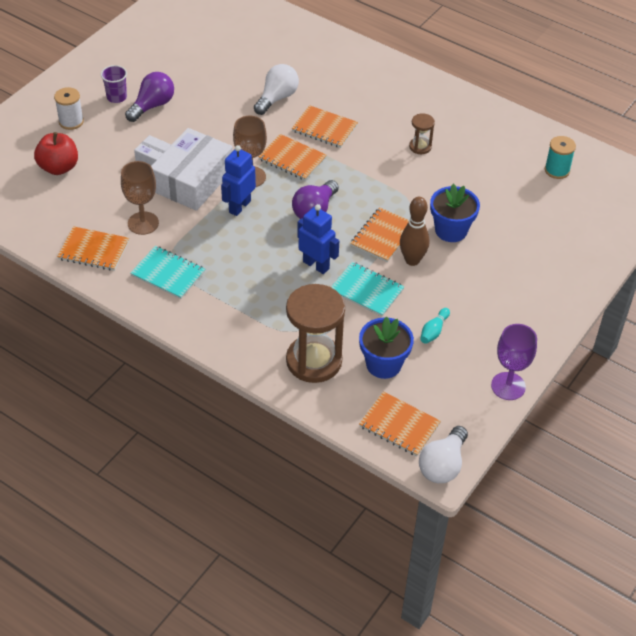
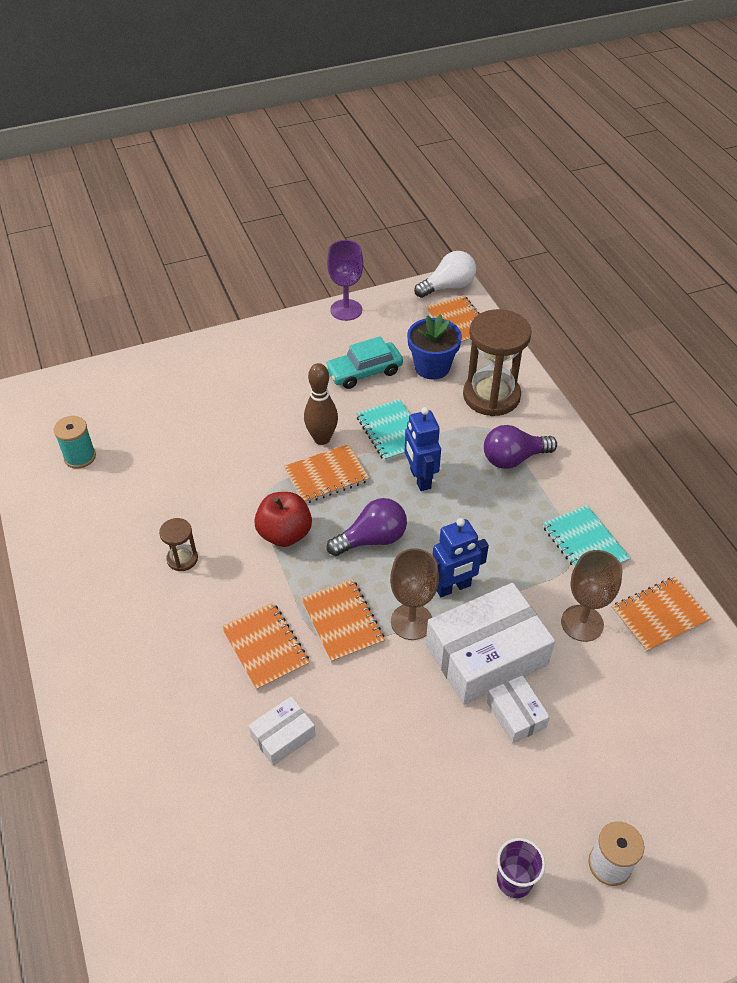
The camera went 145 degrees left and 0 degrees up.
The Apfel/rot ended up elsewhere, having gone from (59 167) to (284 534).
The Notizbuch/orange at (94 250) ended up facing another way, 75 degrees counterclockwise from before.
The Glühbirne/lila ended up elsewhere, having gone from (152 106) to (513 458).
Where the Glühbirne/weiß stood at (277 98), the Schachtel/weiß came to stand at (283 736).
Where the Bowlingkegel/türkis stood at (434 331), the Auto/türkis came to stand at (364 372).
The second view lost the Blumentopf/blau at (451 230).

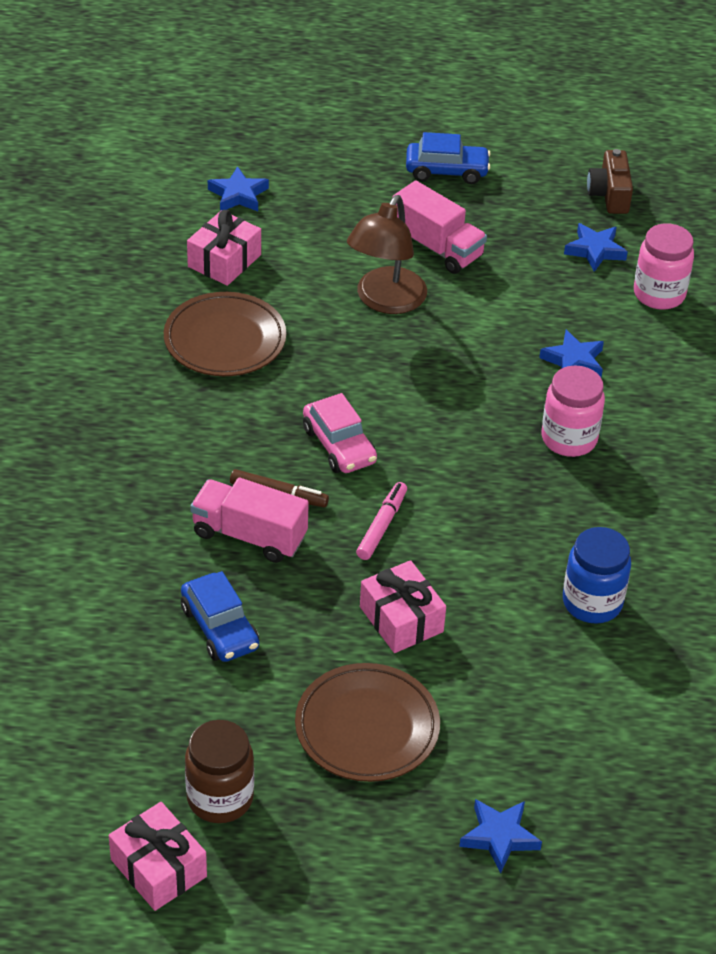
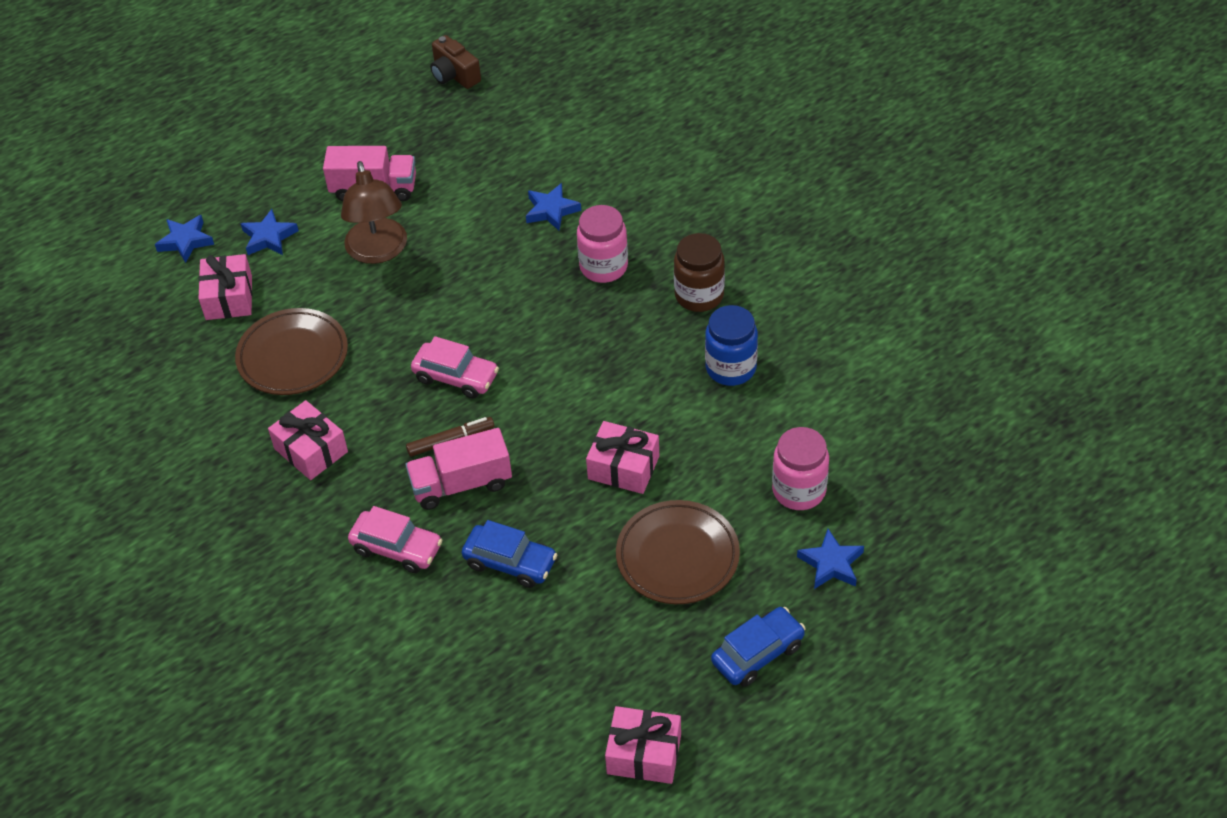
The camera went 35 degrees left and 5 degrees up.
The Einmachglas/braun ended up elsewhere, having gone from (220 798) to (699 295).
The second view lost the Filzstift/rosa at (382 526).
The Auto/blau ended up elsewhere, having gone from (446 171) to (758 653).
The Stern/blau ended up elsewhere, having gone from (595 250) to (269 237).
The Einmachglas/rosa ended up elsewhere, having gone from (659 294) to (799 490).
The second view gained the Geschenk/rosa at (311 450).
The second view gained the Auto/rosa at (397 548).

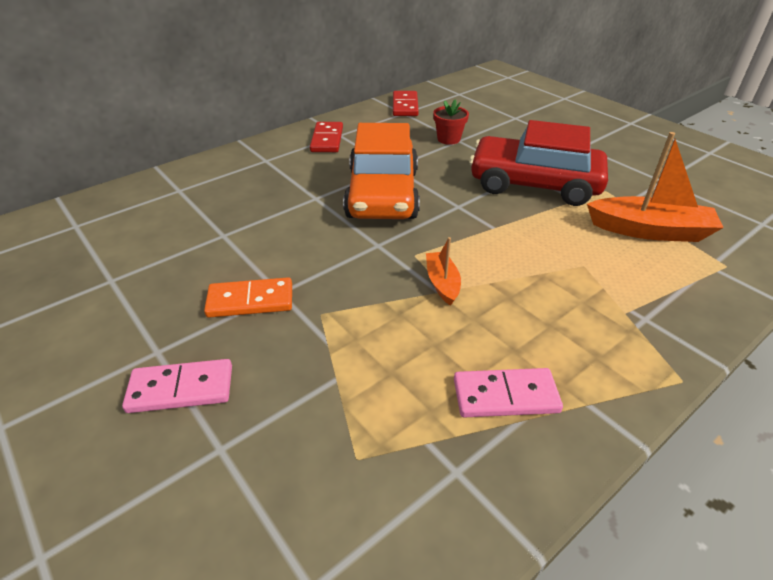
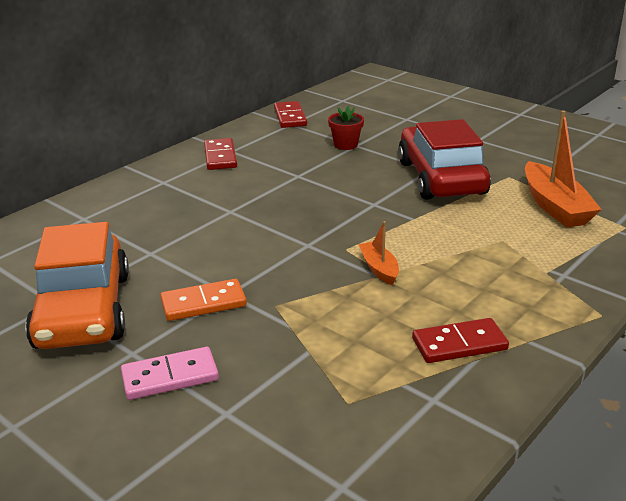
The camera went 10 degrees left and 10 degrees down.
The Auto/orange ended up elsewhere, having gone from (382 194) to (83 310).
What was the Dominostein/rosa at (505 396) turned into the Dominostein/rot at (459 344).
The Auto/rot at (534 184) ended up facing another way, 75 degrees clockwise from before.
The Boot/orange at (649 230) ended up facing another way, 75 degrees clockwise from before.

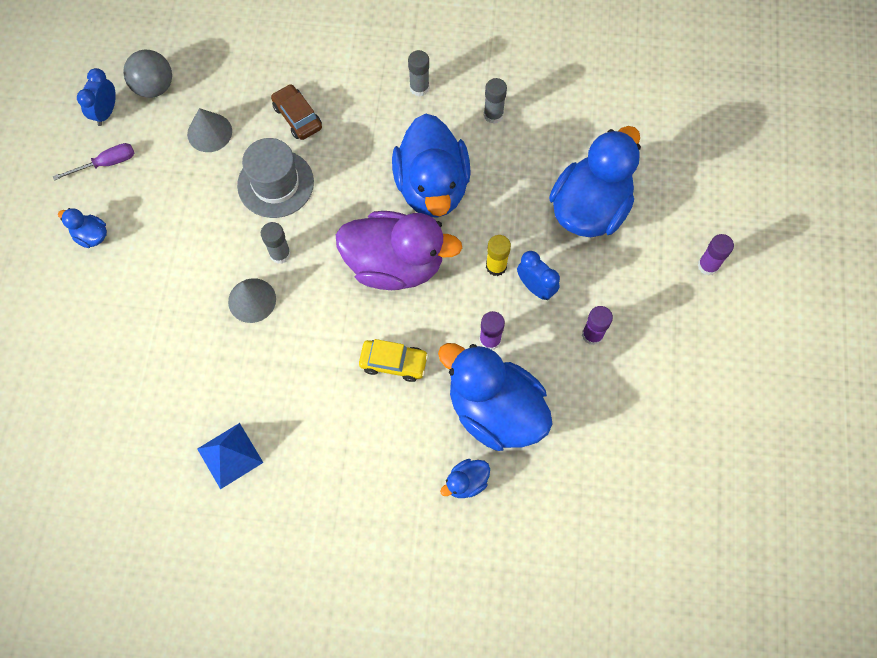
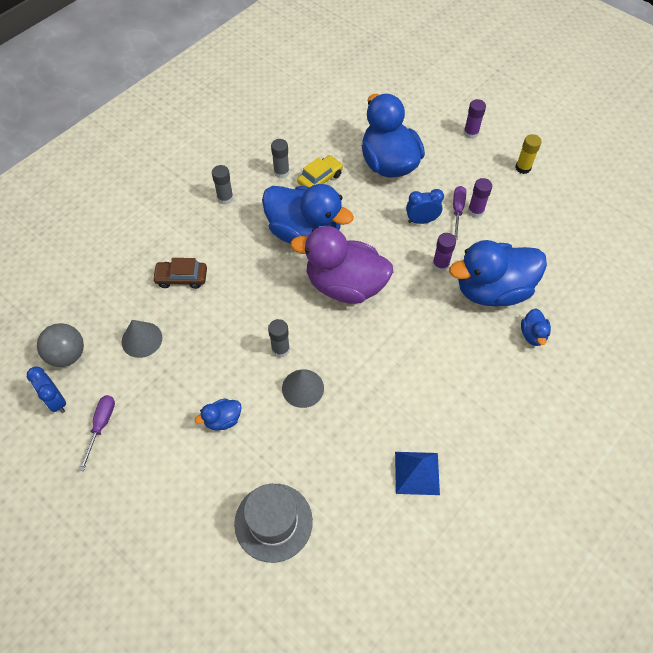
The camera went 55 degrees left and 10 degrees down.
The Ente/blau ended up elsewhere, having gone from (91 236) to (223 420).
The Hut/grau ended up elsewhere, having gone from (275 183) to (273 522).
The Ente/lila at (395 264) ended up facing another way, 120 degrees counterclockwise from before.
The Auto/gelb ended up elsewhere, having gone from (393 363) to (320 179).
The Klebestift/gelb ended up elsewhere, having gone from (496 266) to (523 168).
The second view gained the Schraubenzieher/lila at (457 210).

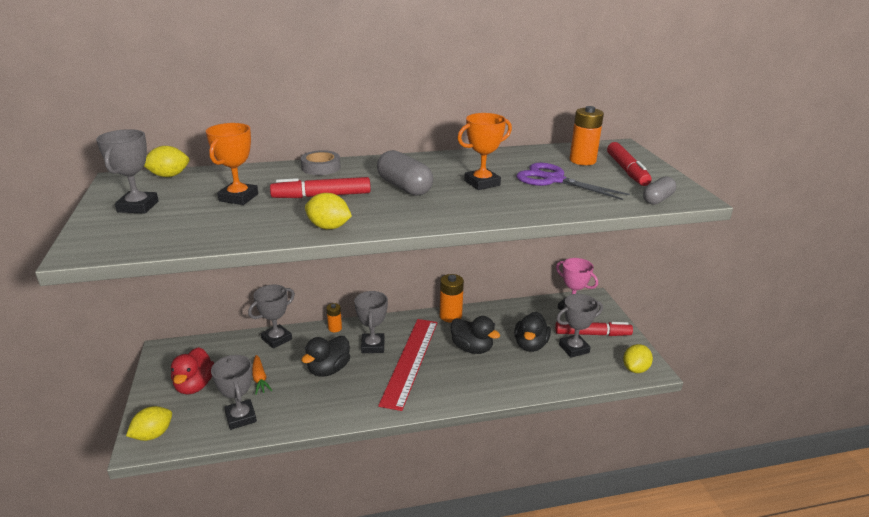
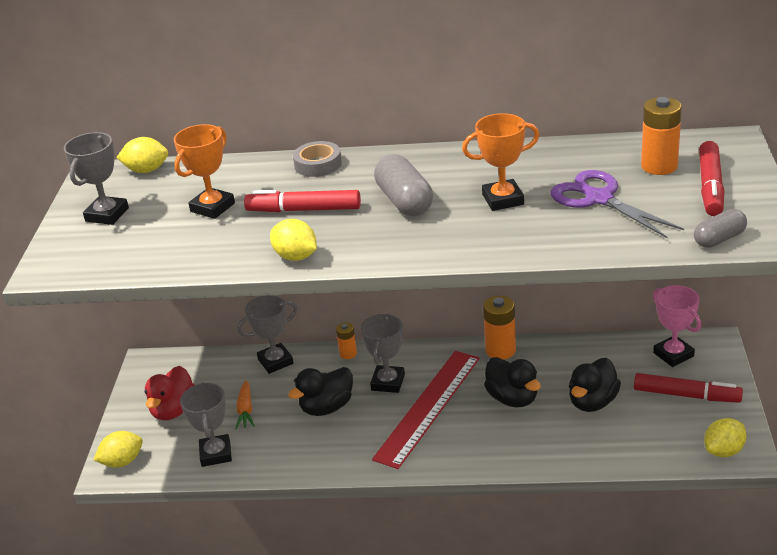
The camera went 20 degrees right and 5 degrees up.
The second view lost the Pokal/grau at (574 348).

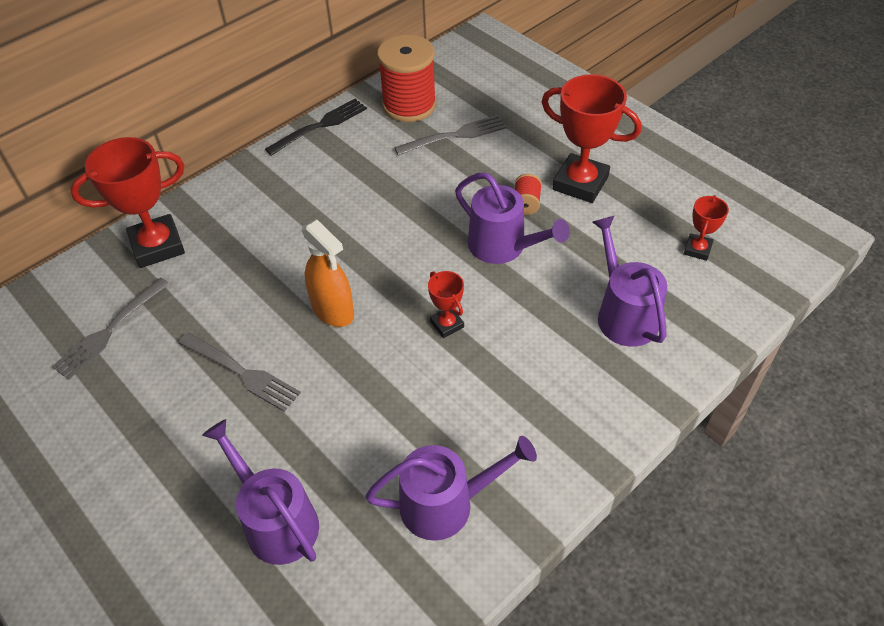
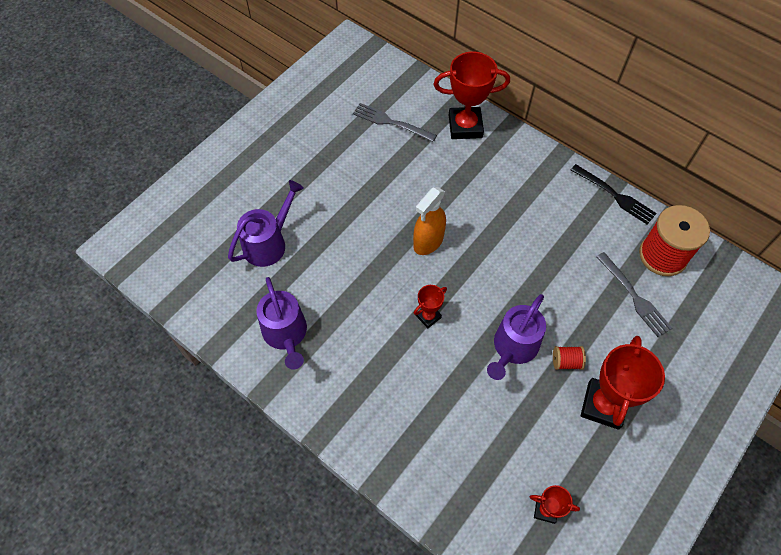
The camera went 80 degrees right and 10 degrees up.
The Pokal/rot at (157 246) ended up facing another way, 60 degrees counterclockwise from before.
The second view lost the Gabel/grau at (241 372).
The second view lost the Gießkanne/lila at (624 314).

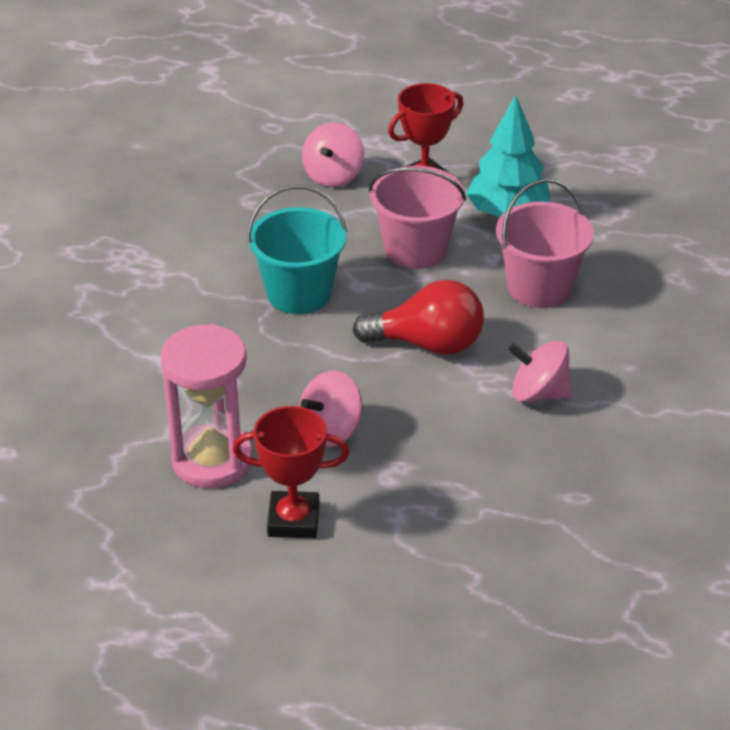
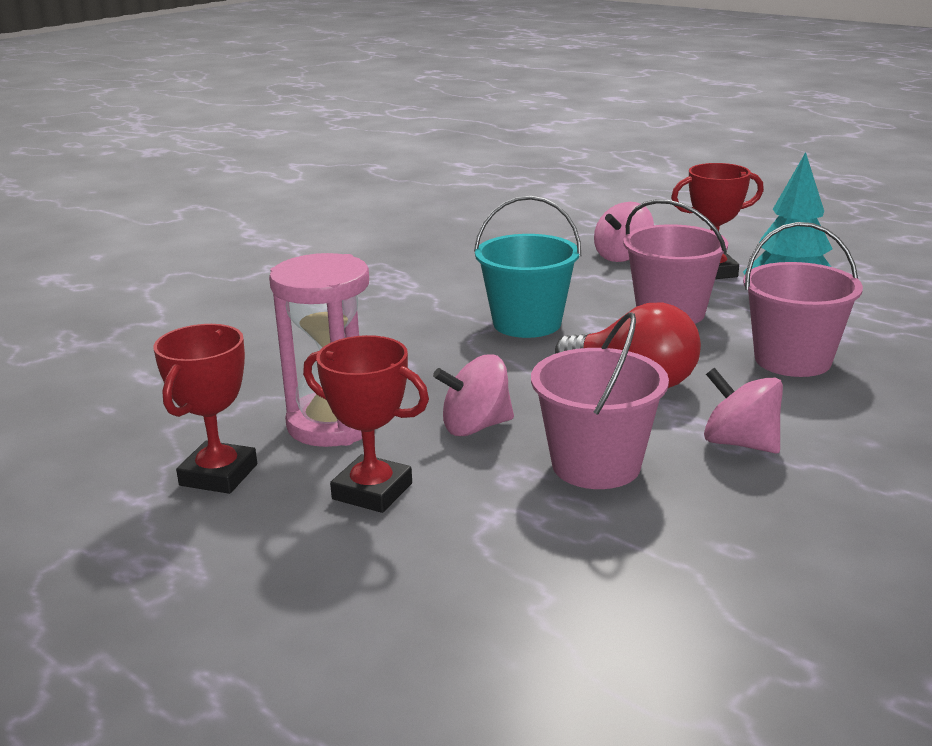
The camera went 25 degrees right and 15 degrees down.
The second view gained the Pokal/rot at (218 475).
The second view gained the Eimer/rosa at (596 465).

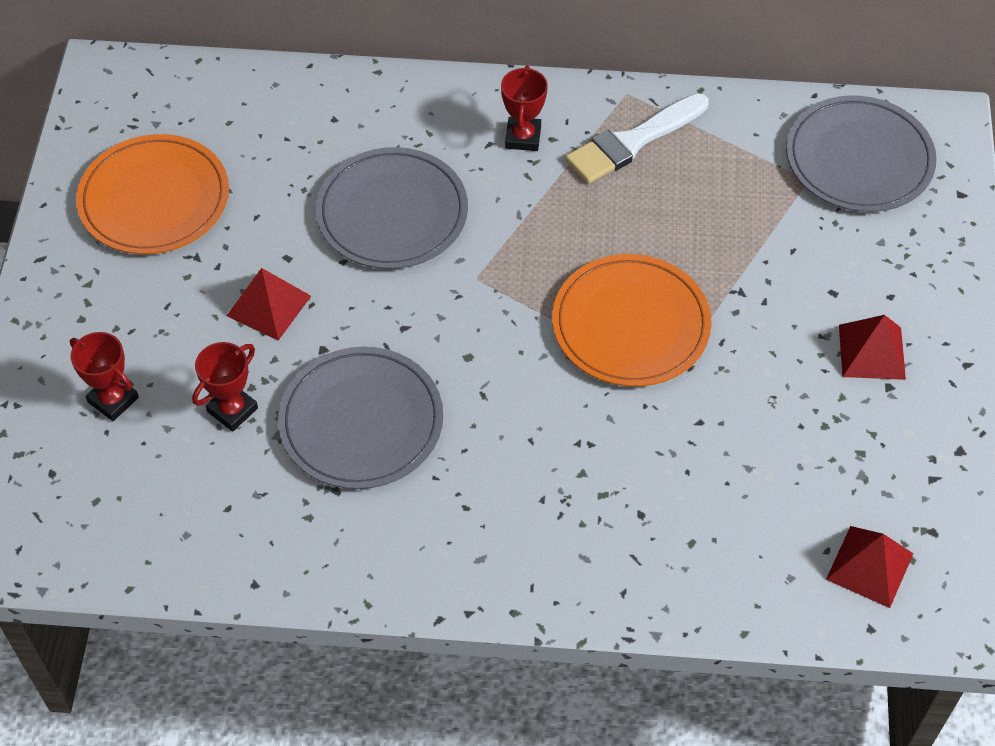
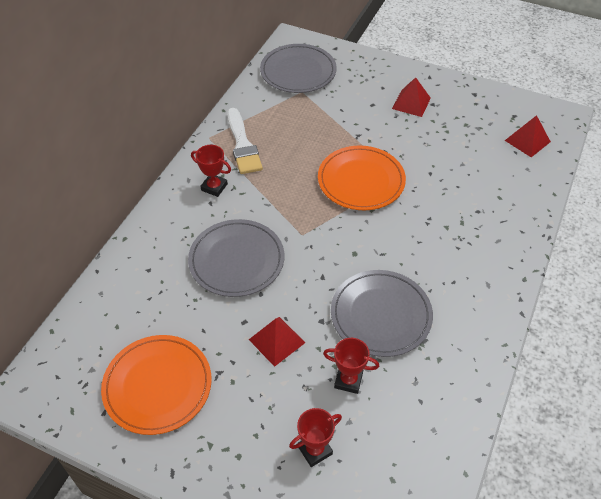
The camera went 70 degrees left and 5 degrees down.
The Pokal/rot at (232 410) ended up facing another way, 45 degrees counterclockwise from before.

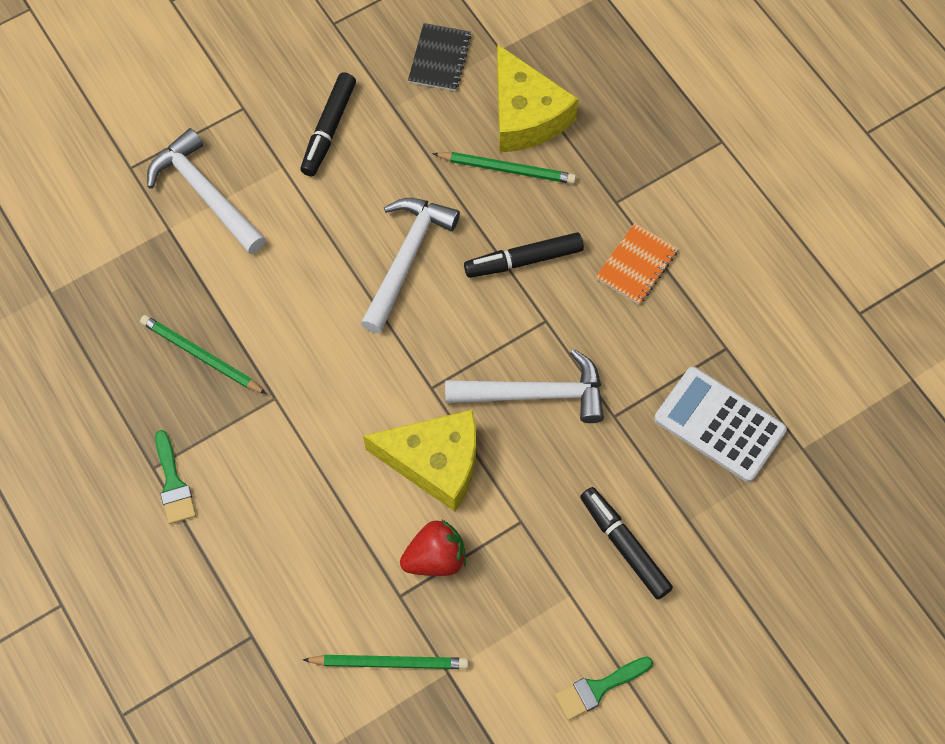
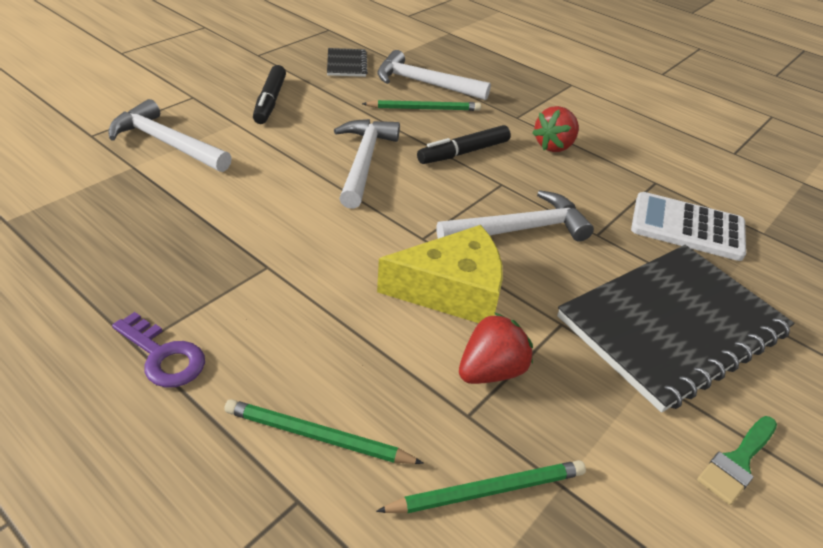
The camera went 20 degrees left and 25 degrees down.
The Bleistift/grün ended up elsewhere, having gone from (201 356) to (317 436).
Where the Pinsel/grün stood at (173 484), the Schlüssel/lila came to stand at (163 356).
Where the Käse/gelb stood at (525 115), the Hammer/weiß came to stand at (424 83).
Where the Filzstift/schwarz stood at (624 546), the Notizbuch/schwarz came to stand at (672 325).
Where the Notizbuch/orange stood at (636 265), the Erdbeere/rot came to stand at (554 146).

